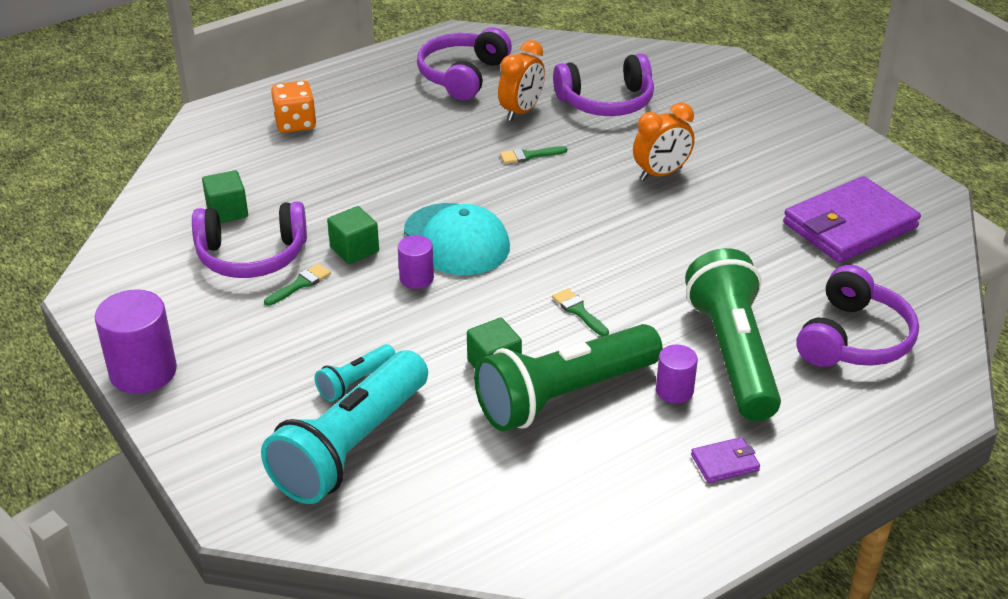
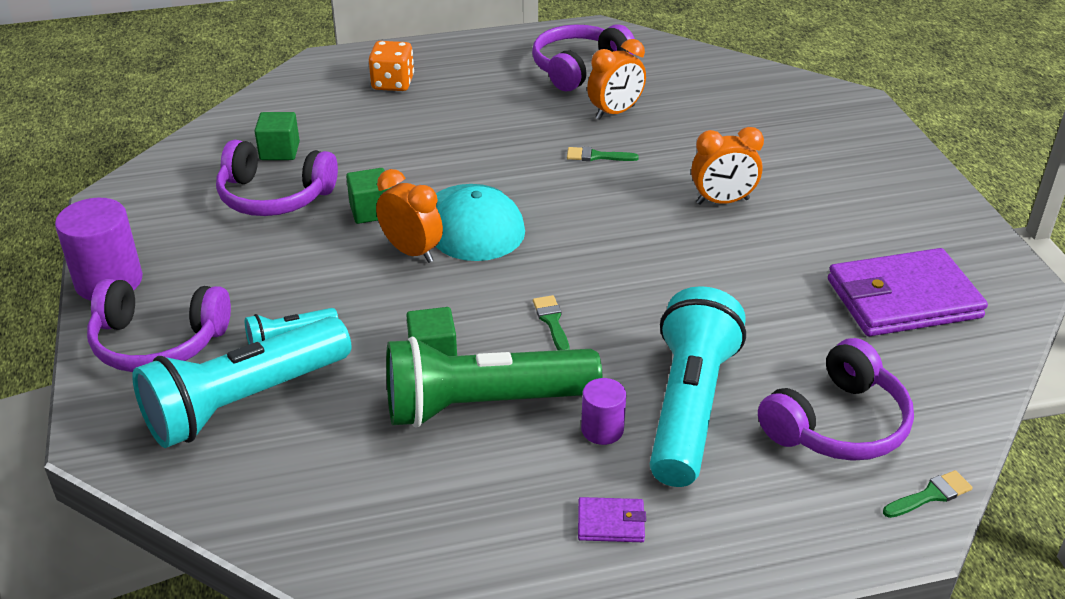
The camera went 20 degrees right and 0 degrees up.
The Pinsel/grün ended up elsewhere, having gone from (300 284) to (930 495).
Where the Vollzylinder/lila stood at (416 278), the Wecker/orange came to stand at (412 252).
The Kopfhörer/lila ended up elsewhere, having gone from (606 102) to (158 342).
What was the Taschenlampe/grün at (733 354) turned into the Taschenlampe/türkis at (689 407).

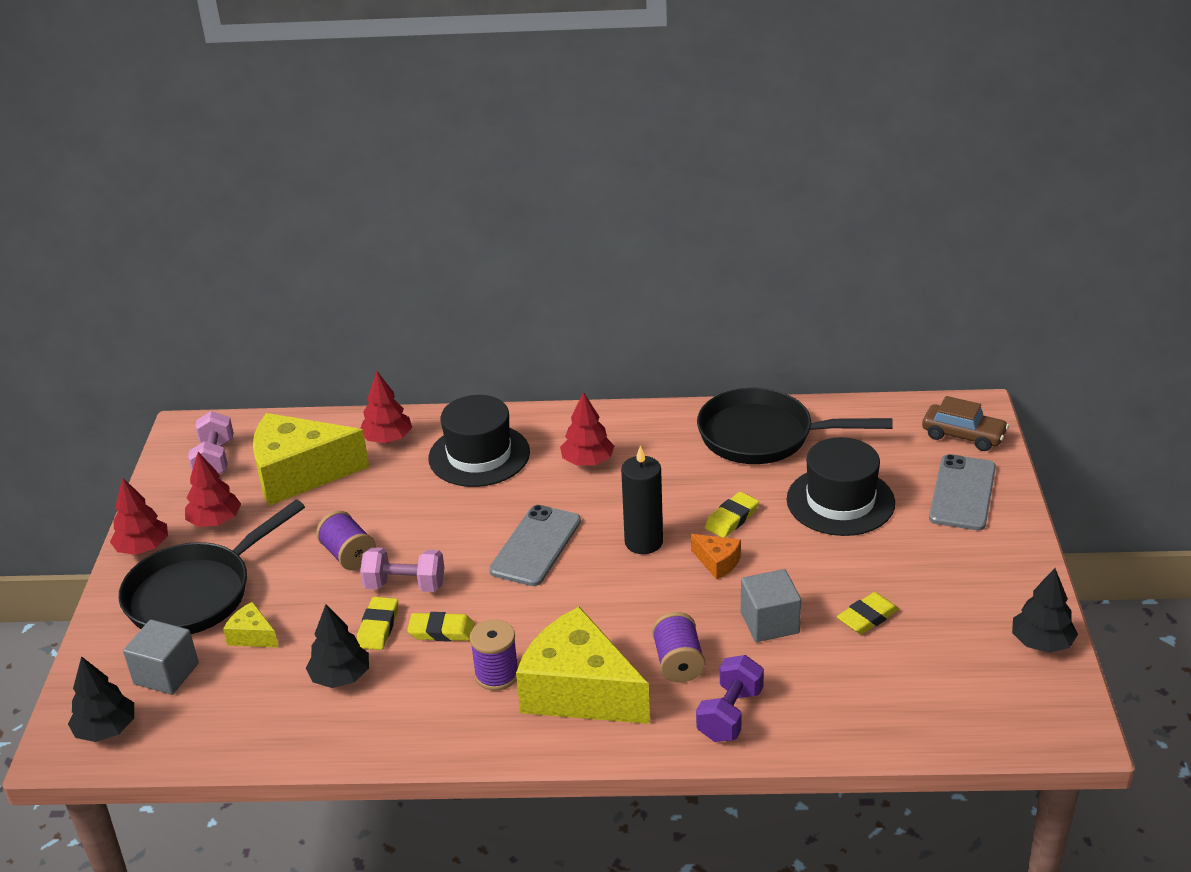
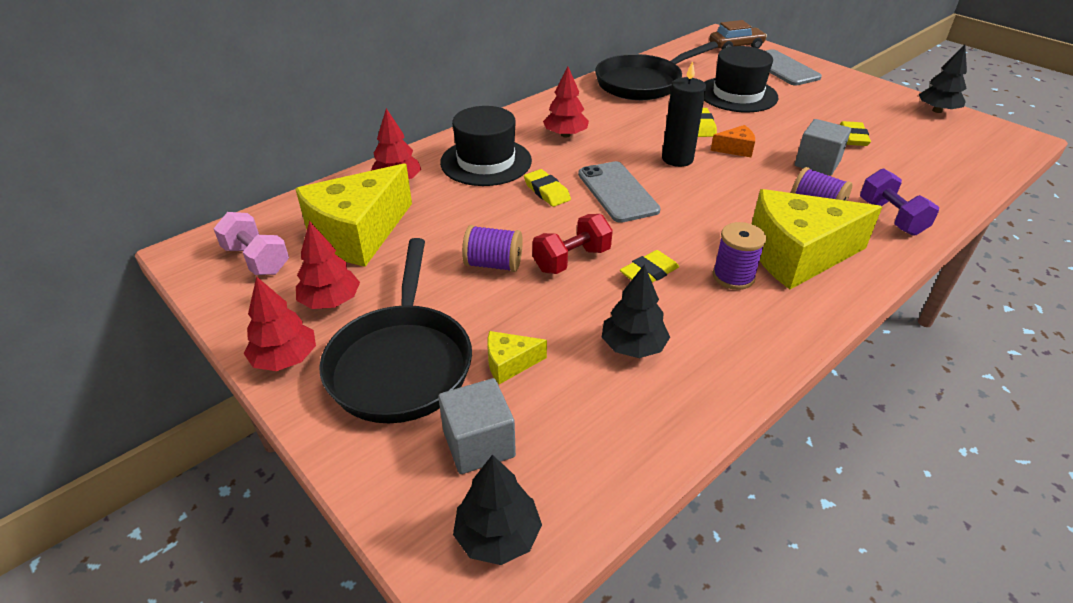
The camera went 45 degrees left and 5 degrees up.
The Radiergummi/gelb ended up elsewhere, having gone from (378 627) to (546 191).
What was the Hantel/rosa at (405 585) turned into the Hantel/rot at (571 260).

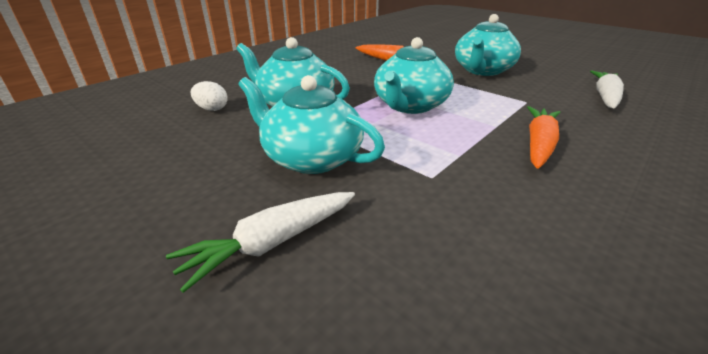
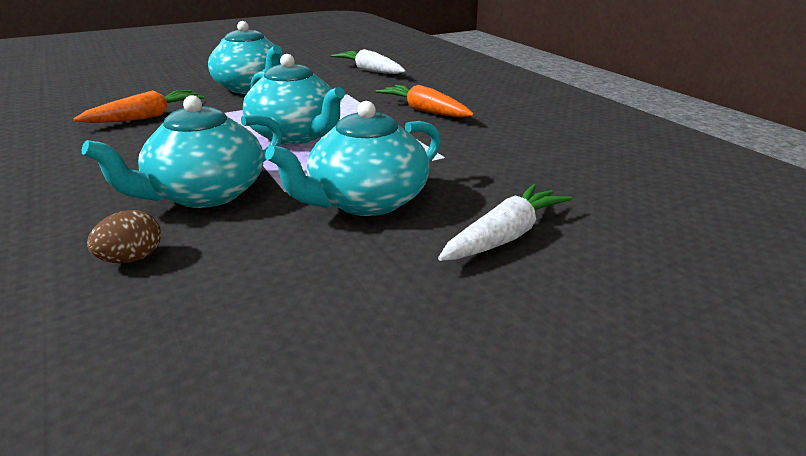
The camera went 70 degrees left and 5 degrees down.
The Karotte/weiß at (271 243) ended up facing another way, 120 degrees counterclockwise from before.
What was the Ei/weiß at (212 109) turned into the Ei/braun at (131 259).

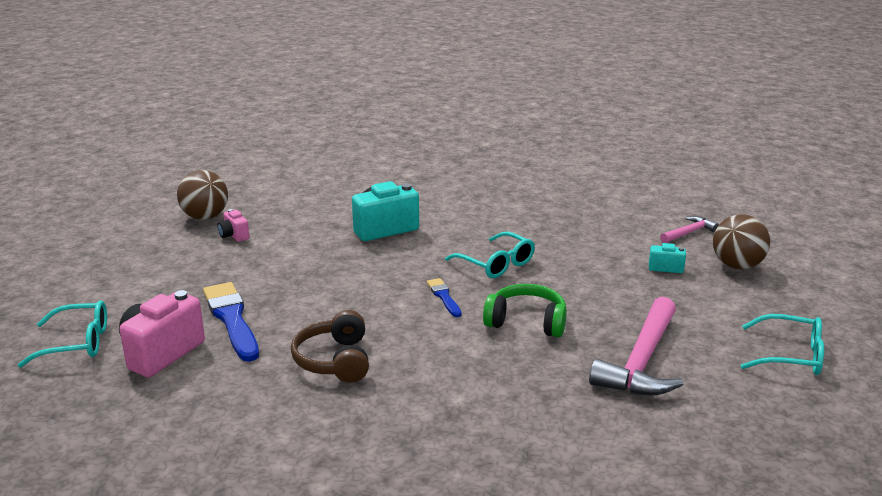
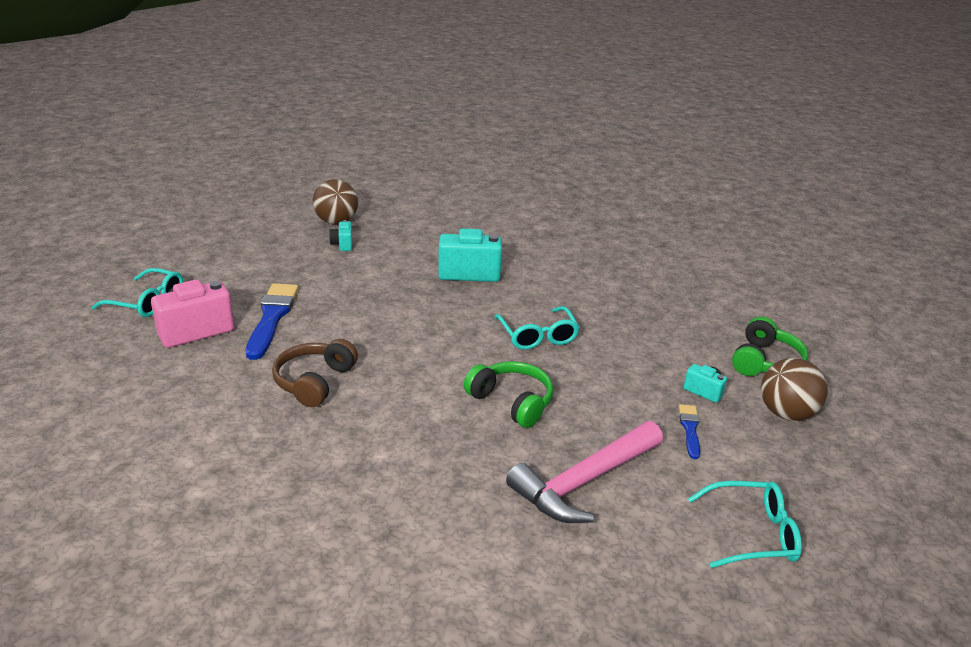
The camera went 25 degrees right and 5 degrees up.
What was the Kamera/rosa at (234 236) turned into the Kamera/türkis at (342 245).
The Pinsel/blau ended up elsewhere, having gone from (444 297) to (690 429).
Where the Hammer/rosa stood at (689 233), the Kopfhörer/grün came to stand at (765 362).
The Brille/türkis at (790 356) ended up facing another way, 45 degrees counterclockwise from before.

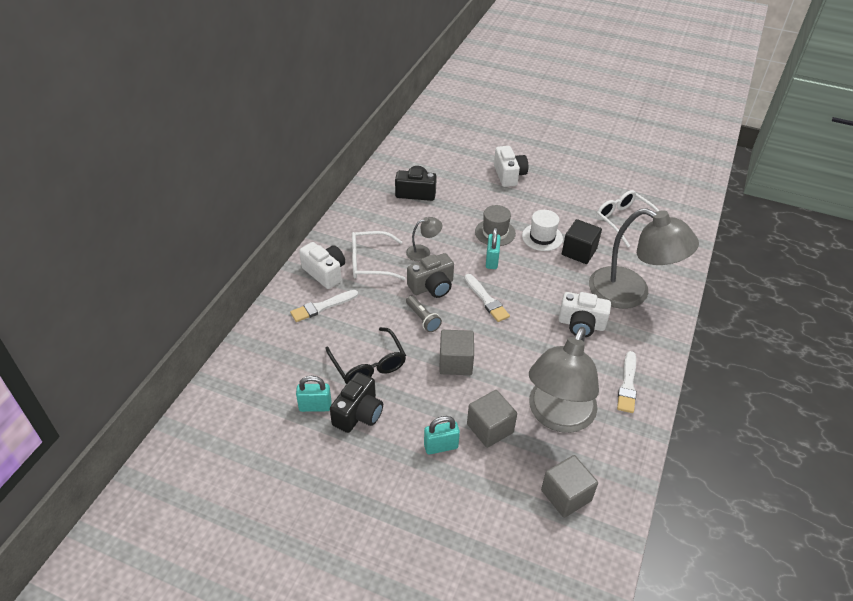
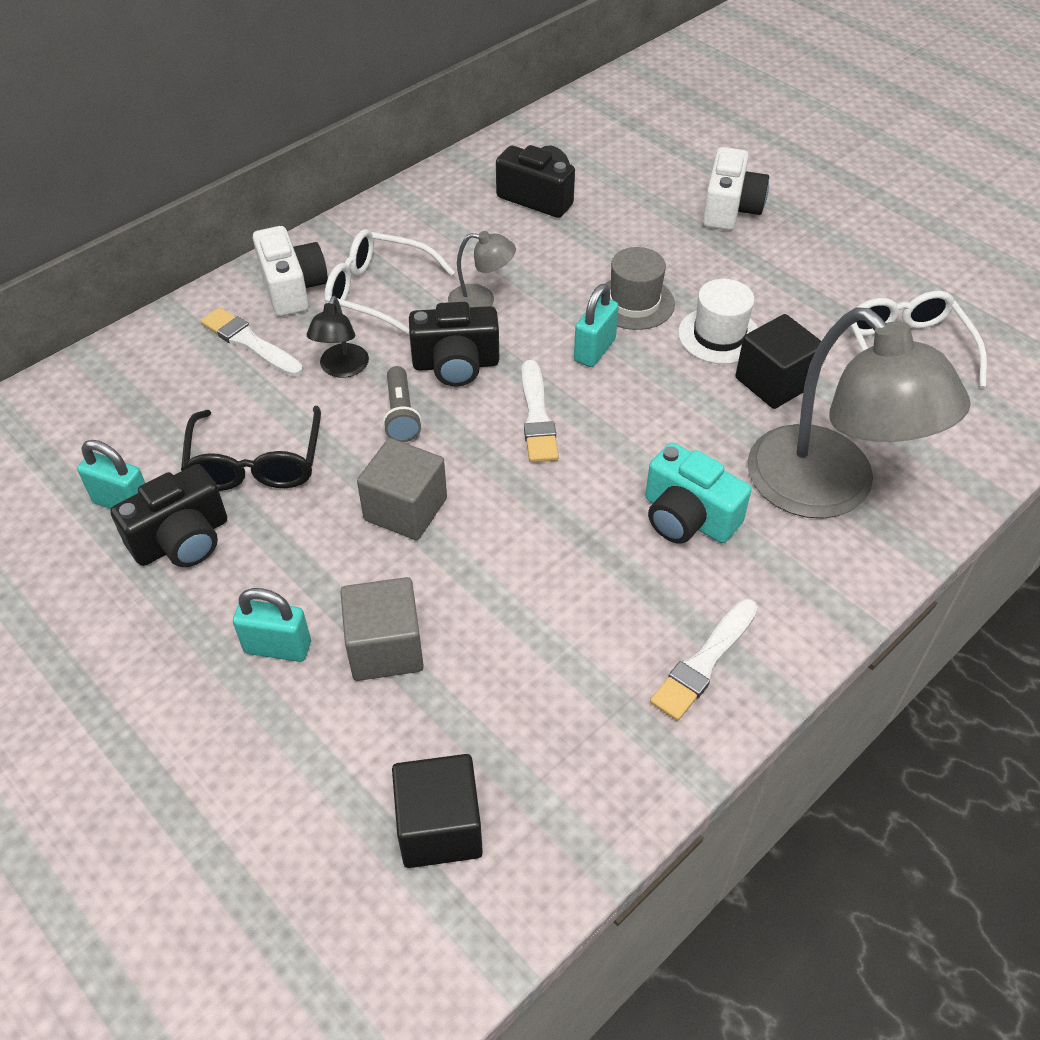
The camera went 25 degrees right and 5 degrees up.
The Pinsel/weiß at (322 306) ended up facing another way, 45 degrees clockwise from before.
What was the Kamera/grau at (432 286) turned into the Kamera/schwarz at (456 364).
The second view lost the Lampe/grau at (557 416).
What was the Kubus/grau at (566 495) turned into the Kubus/schwarz at (439 827).
What was the Kamera/weiß at (581 324) turned into the Kamera/türkis at (687 517).
The second view gained the Lampe/schwarz at (342 369).

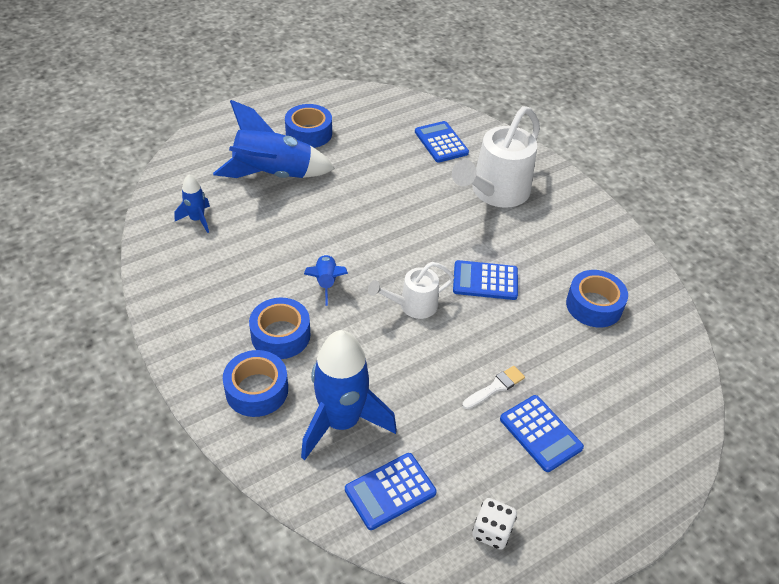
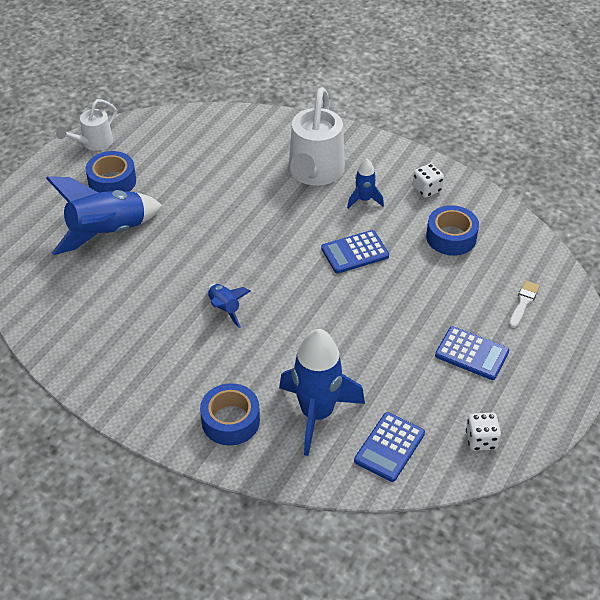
The camera went 25 degrees left and 0 degrees up.
The Rakete/blau ended up elsewhere, having gone from (197 219) to (364 200).
The second view lost the Klebeband/blau at (280 335).
The Gießkanne/weiß ended up elsewhere, having gone from (413 305) to (93 143).
The second view lost the Taschenrechner/blau at (441 142).
The Pinsel/weiß ended up elsewhere, having gone from (495 387) to (523 302).
The second view gained the Spielwürfel/weiß at (427 189).

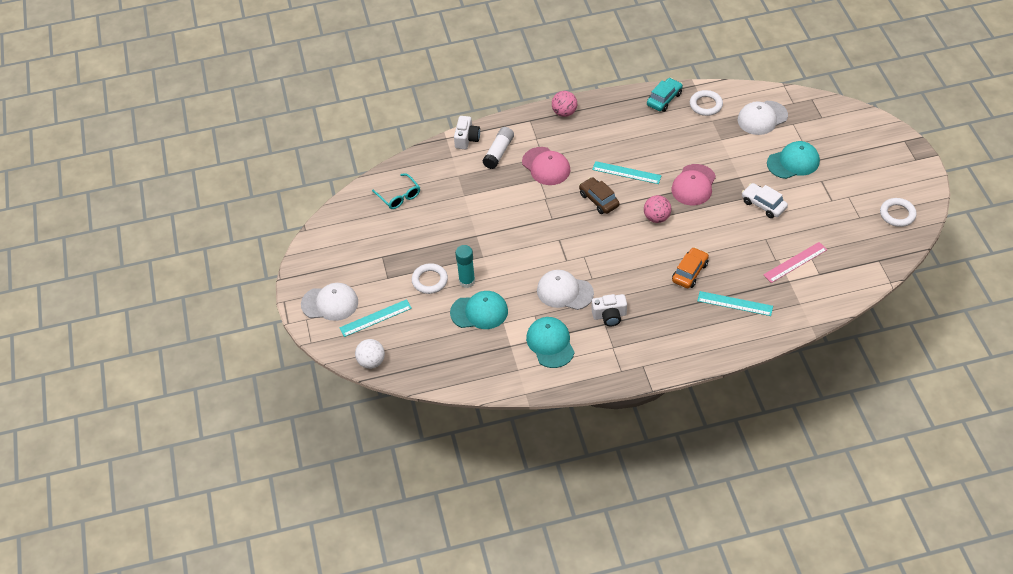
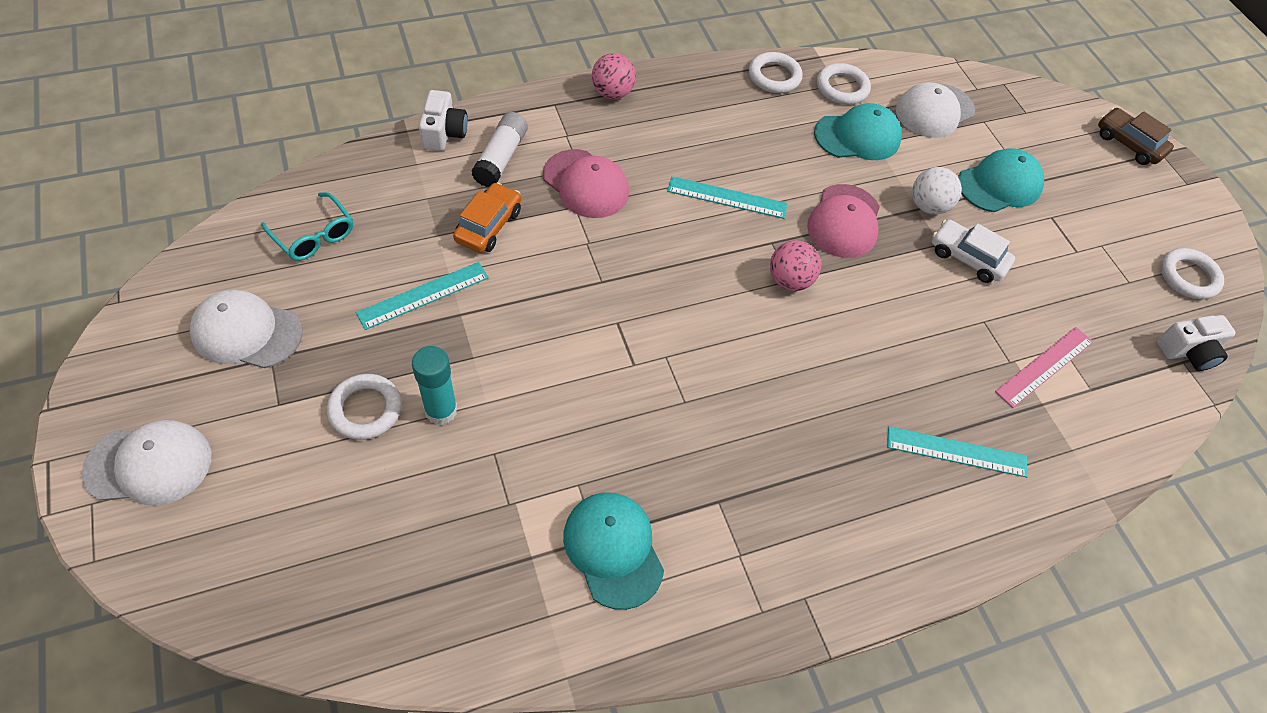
The camera went 15 degrees left and 5 degrees up.
The Lineal/türkis ended up elsewhere, having gone from (375 318) to (423 295).
The Ball/weiß ended up elsewhere, having gone from (371 362) to (928 206).
The Kappe/türkis ended up elsewhere, having gone from (479 312) to (857 136).
The Kappe/weiß ended up elsewhere, having gone from (564 292) to (246 332).
The Auto/braun ended up elsewhere, having gone from (599 200) to (1128 144).
The Kamera/weiß ended up elsewhere, having gone from (609 315) to (1188 351).
Where the Auto/türkis stood at (664 99), the Ring/weiß came to stand at (774 76).
The Auto/orange ended up elsewhere, having gone from (690 272) to (488 225).

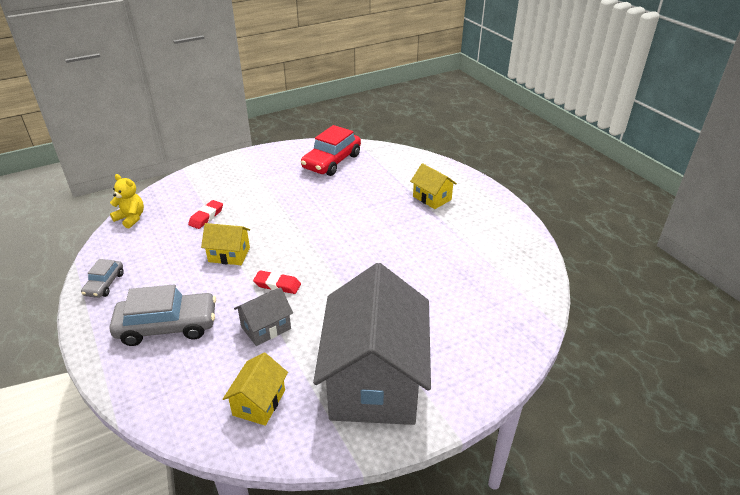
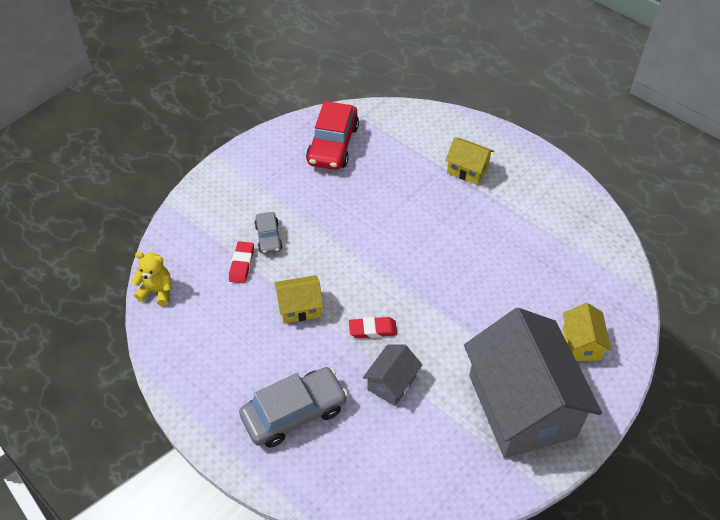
The camera went 20 degrees left and 15 degrees up.
The Auto/grau ended up elsewhere, having gone from (104 284) to (268 237).
The Haus/gelb ended up elsewhere, having gone from (259 402) to (581 343).

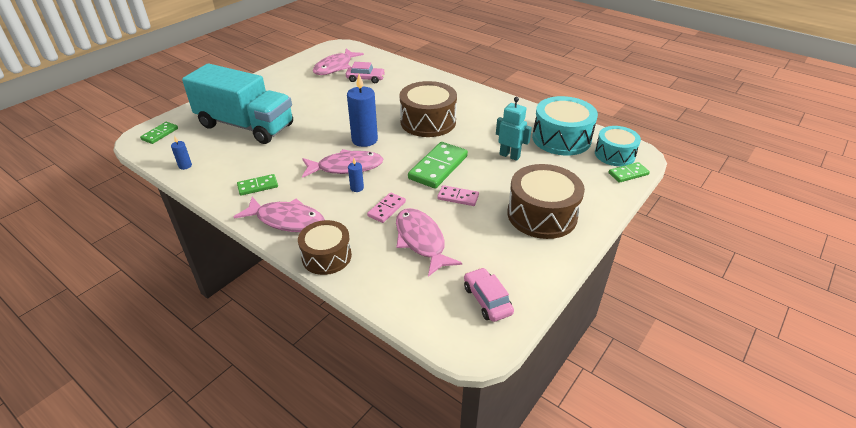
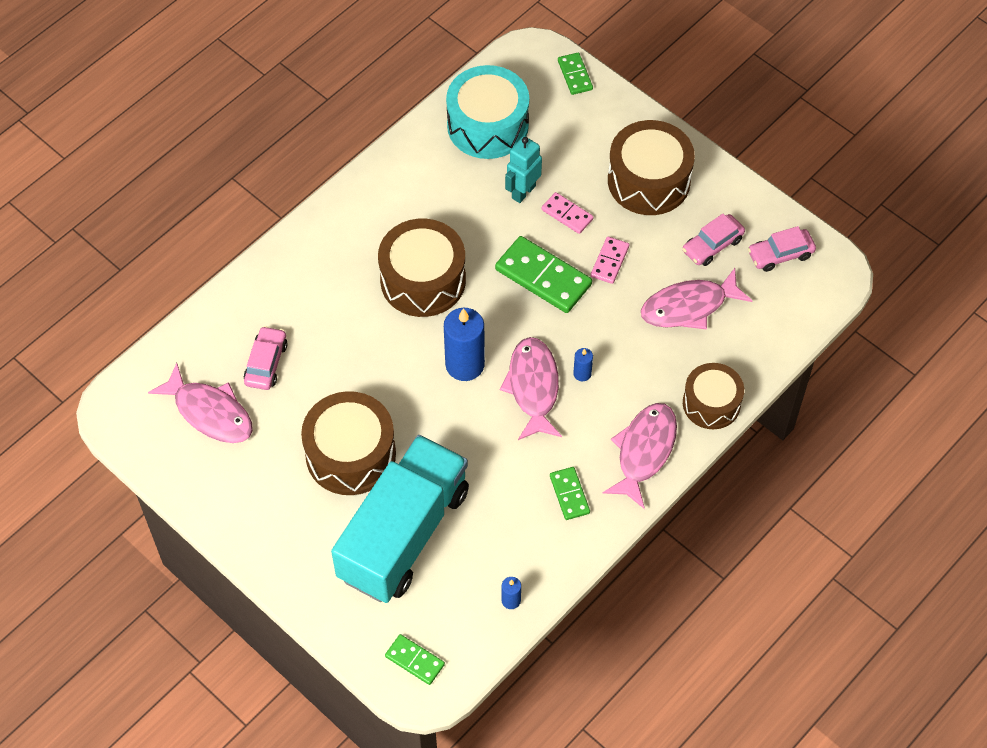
The camera went 85 degrees left and 20 degrees up.
The Dominostein/rosa ended up elsewhere, having gone from (387 209) to (567 214).
The second view lost the Trommel/türkis at (614 154).
The second view gained the Trommel/braun at (350 454).
The second view gained the Auto/rosa at (712 245).

